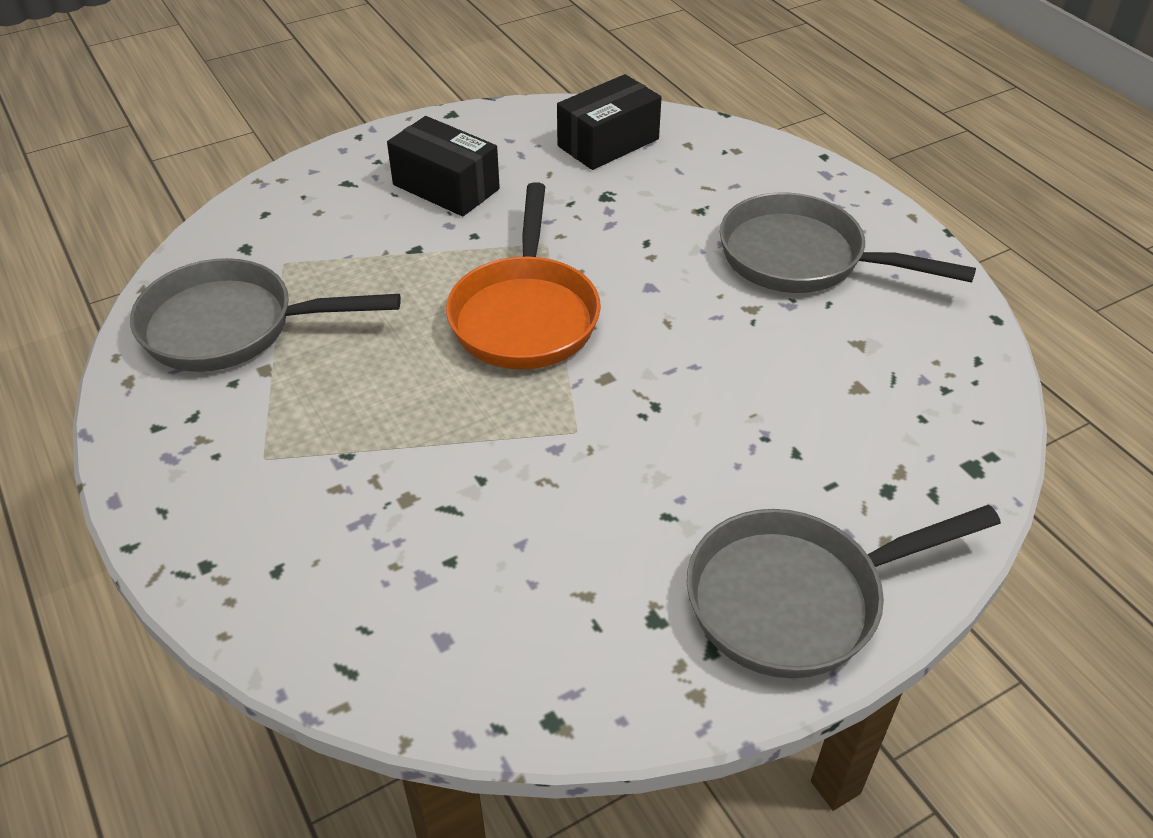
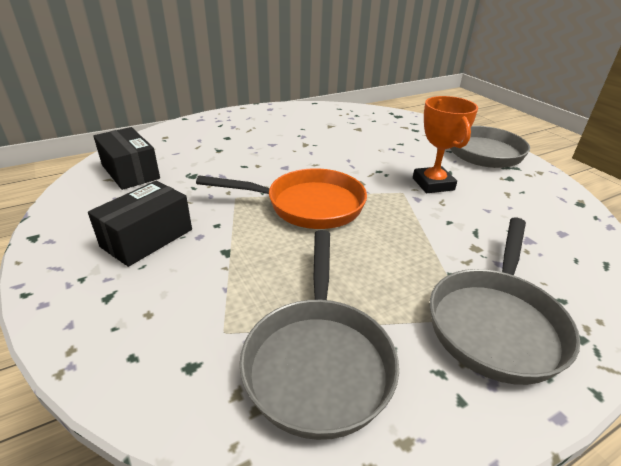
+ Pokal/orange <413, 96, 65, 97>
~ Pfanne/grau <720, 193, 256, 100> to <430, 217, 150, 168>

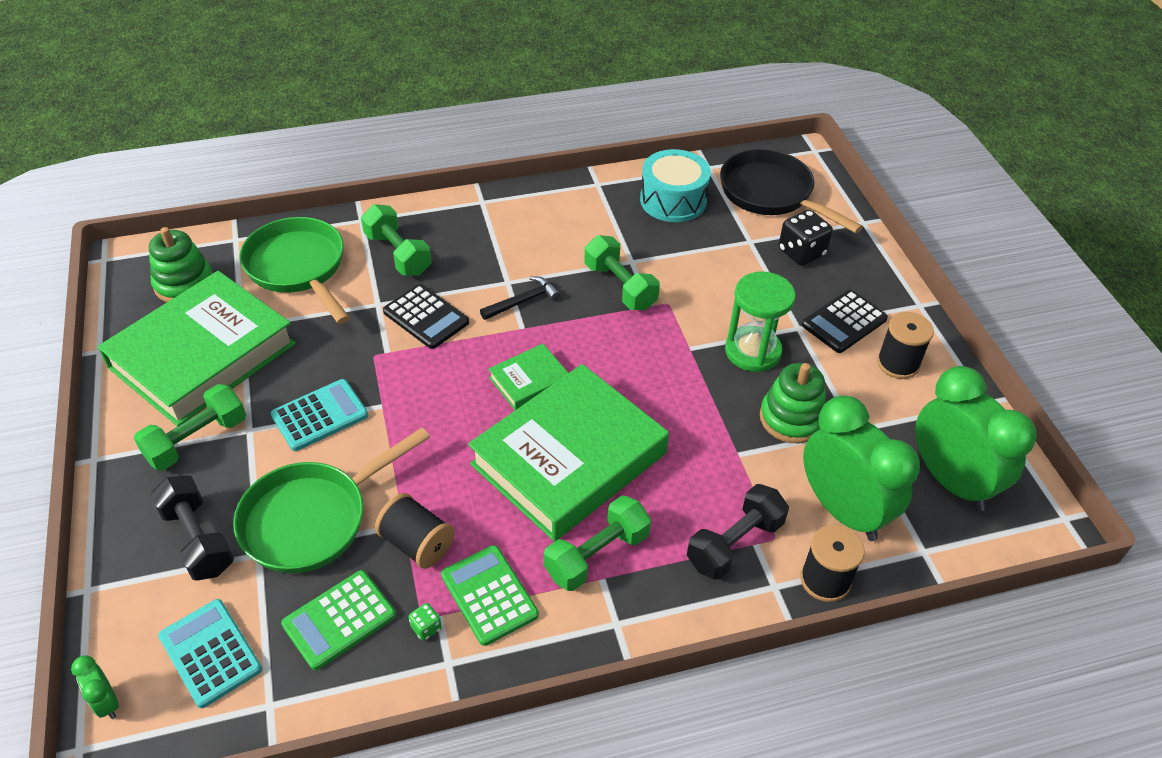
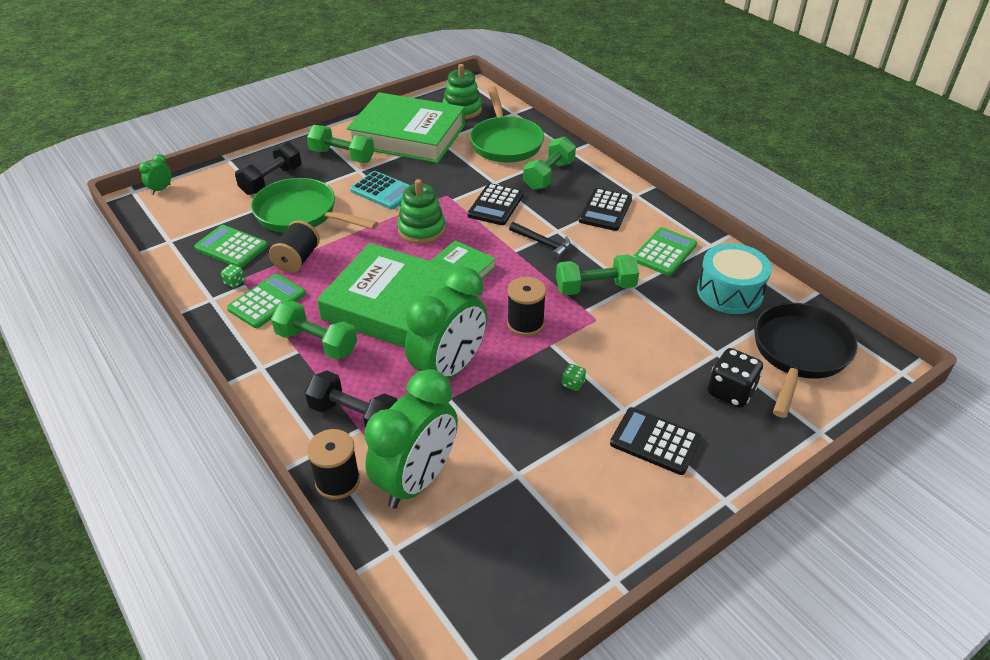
- Taschenrechner/türkis <158, 599, 104, 109>
+ Taschenrechner/schwarz <579, 188, 53, 43>
+ Taschenrechner/grün <633, 227, 64, 49>
~ Stapelspielzeug/grün <760, 363, 66, 80> to <397, 179, 49, 65>
~ Garnrolle/schwarz <877, 312, 57, 67> to <507, 277, 39, 59>
~ Wecker/grün <915, 366, 122, 145> to <405, 267, 82, 112>
~ Sanduhr/grün <725, 272, 71, 100> to Spielwürfel/grün <562, 364, 24, 27>
~ Pfanne/grün <239, 217, 111, 107> = <470, 87, 74, 76> 135 degrees clockwise
~ Hantel/grün <585, 235, 75, 75> = <556, 254, 83, 41> 45 degrees clockwise

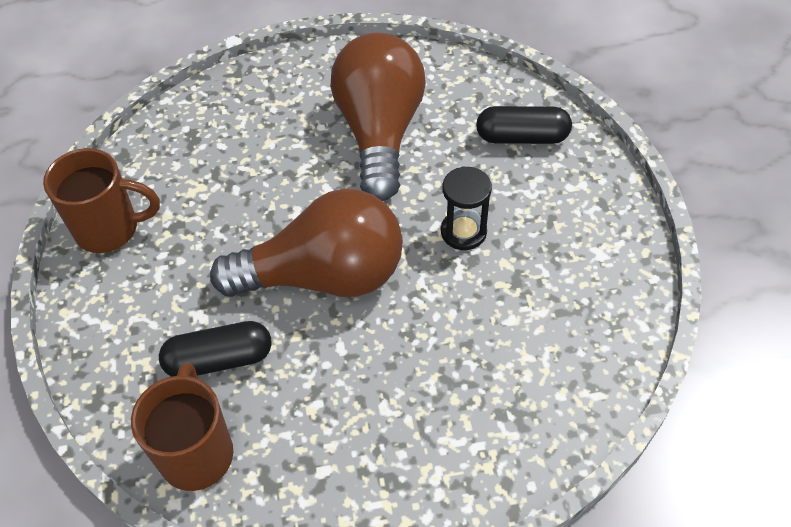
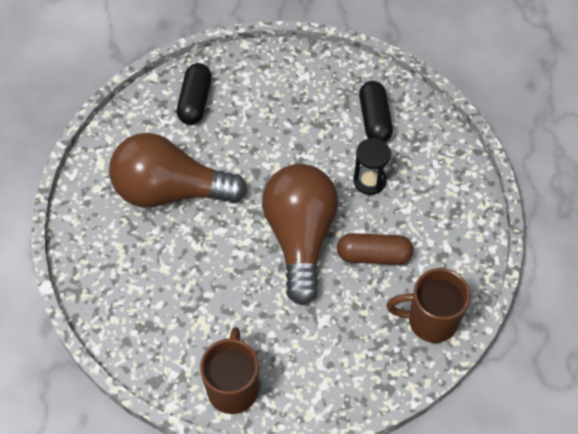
+ Kapsel/braun <337, 233, 76, 32>
~ Kapsel/schwarz <159, 321, 113, 56> to <359, 81, 34, 61>
~ Sanduhr/schwarz <441, 166, 51, 84> to <353, 138, 38, 57>

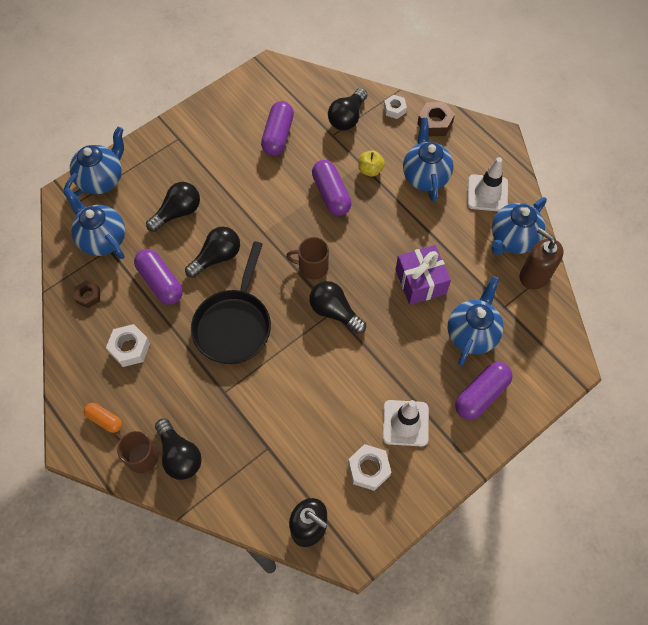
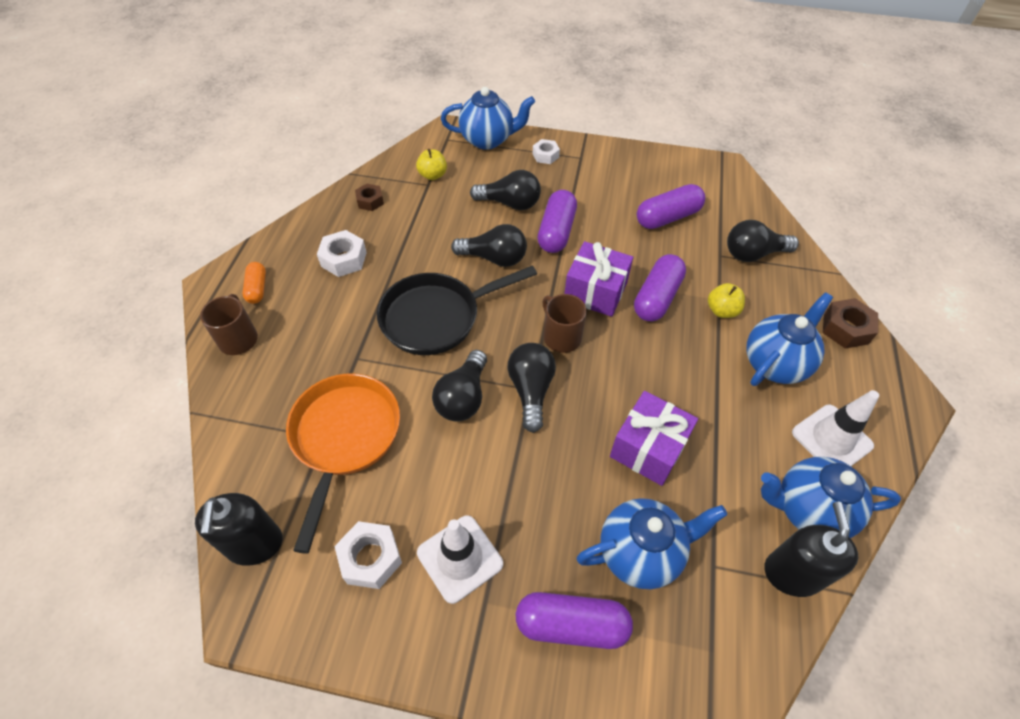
+ Pfanne/orange <286, 373, 114, 181>
+ Geschenk/lila <564, 241, 69, 76>
~ Kapsel/lila <134, 249, 49, 56> to <538, 190, 39, 63>
~ Glühbirne/schwarz <155, 418, 47, 62> to <432, 350, 55, 72>
~ Sechskantmutter/weiß <384, 95, 23, 24> to <533, 139, 27, 25>
~ Teekanne/blau <63, 188, 62, 71> to Apfel/gelb <416, 149, 31, 31>
~ Seifenspender/braun <520, 228, 43, 62> to Seifenspender/schwarz <764, 502, 94, 95>

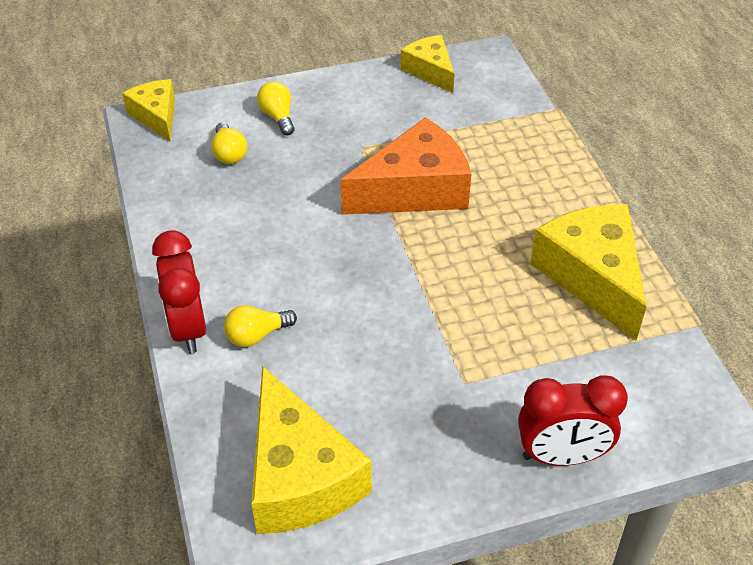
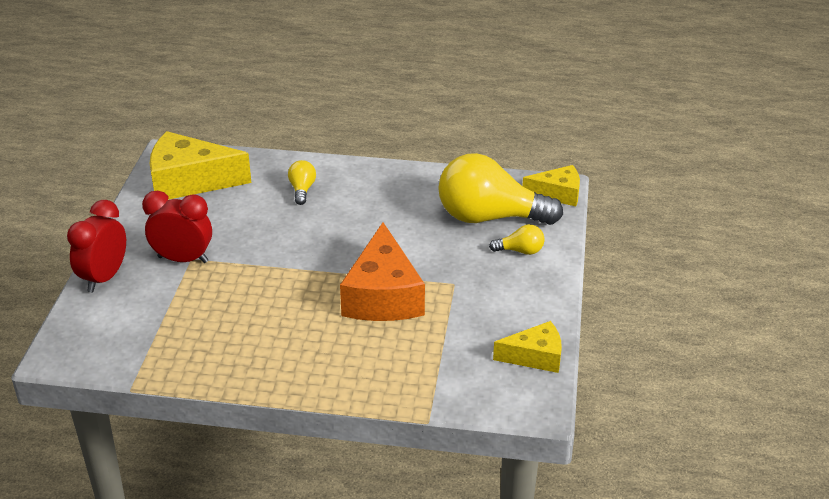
- Käse/gelb <530, 204, 116, 136>
~ Wecker/rot <152, 230, 54, 123> to <142, 191, 70, 72>
~ Glühbirne/gelb <211, 122, 36, 42> = <438, 153, 125, 72> x2.36

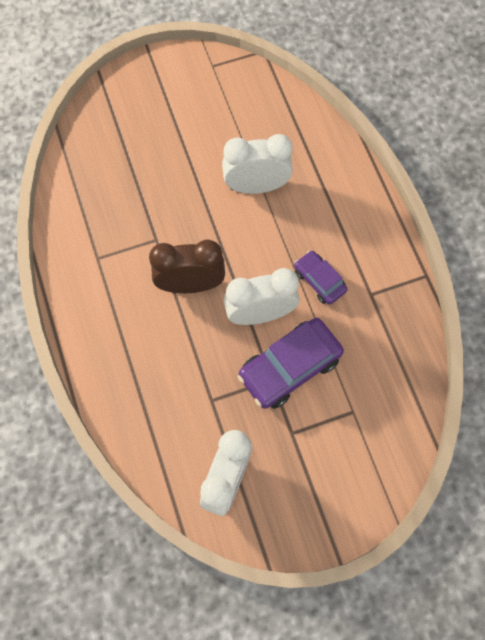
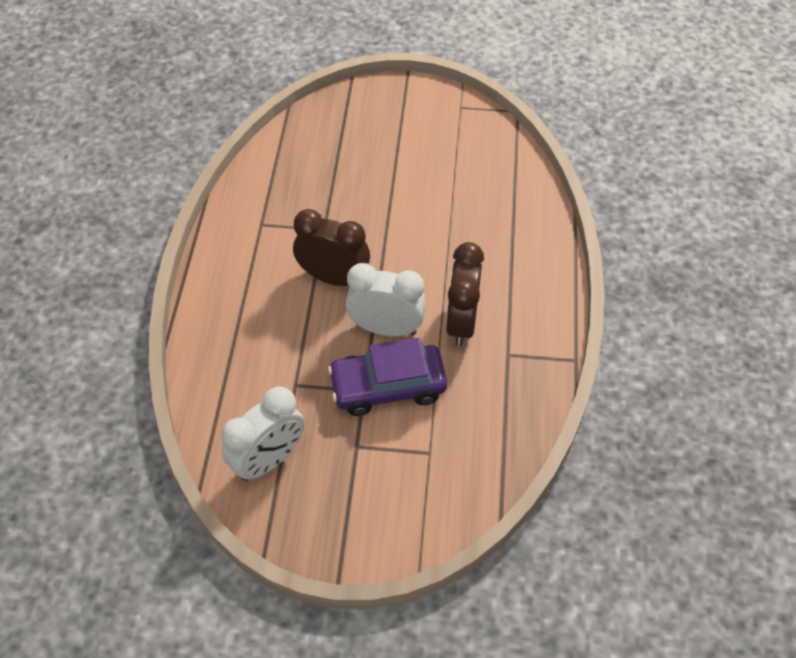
- Wecker/weiß <222, 134, 71, 60>
~ Auto/lila <294, 250, 54, 55> to Wecker/braun <446, 242, 38, 104>

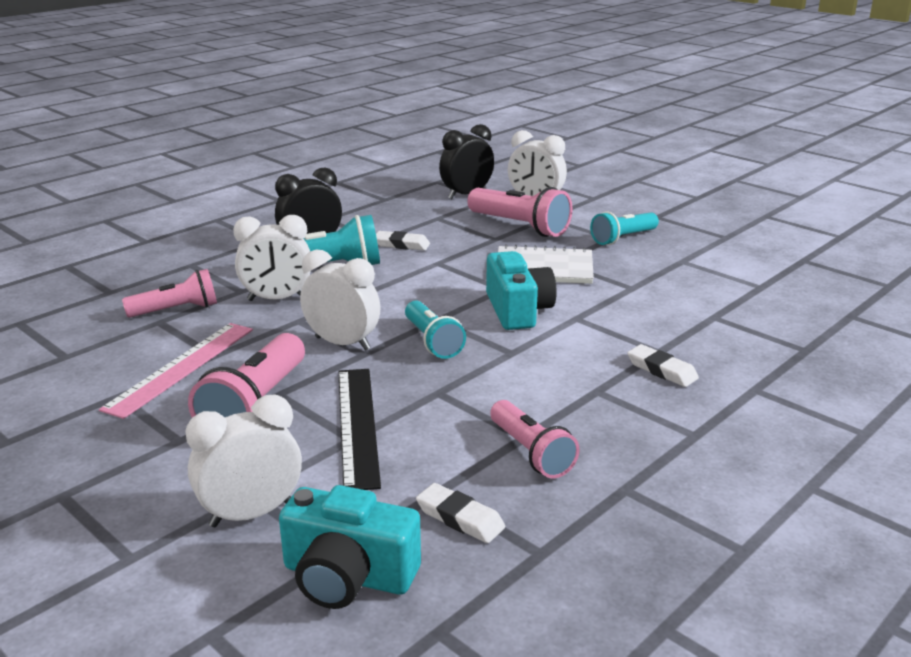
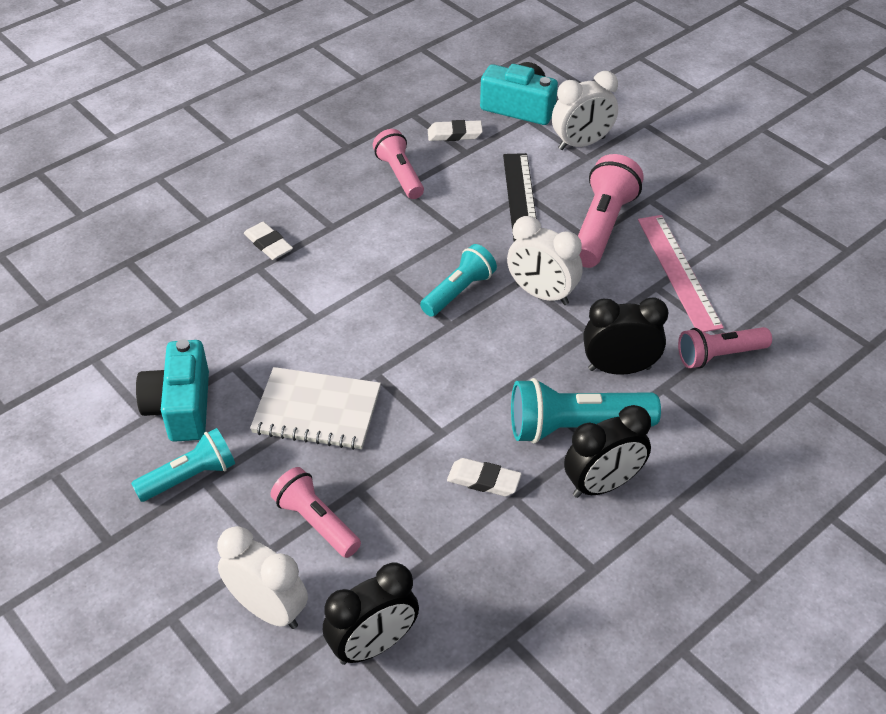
~ Kamera/türkis <486, 251, 71, 79> to <136, 339, 73, 103>
~ Wecker/weiß <233, 215, 78, 86> to Wecker/schwarz <583, 297, 85, 78>
~ Lineal/rosa <99, 323, 154, 96> = <638, 215, 86, 117> 45 degrees counterclockwise
~ Taschenlampe/türkis <405, 301, 61, 58> = <420, 244, 77, 73> 60 degrees clockwise
~ Radiergummi/weiß <416, 483, 89, 60> = <428, 120, 55, 21> 45 degrees counterclockwise
~ Taschenlampe/rosa <467, 187, 106, 50> = <270, 467, 91, 91> x0.67

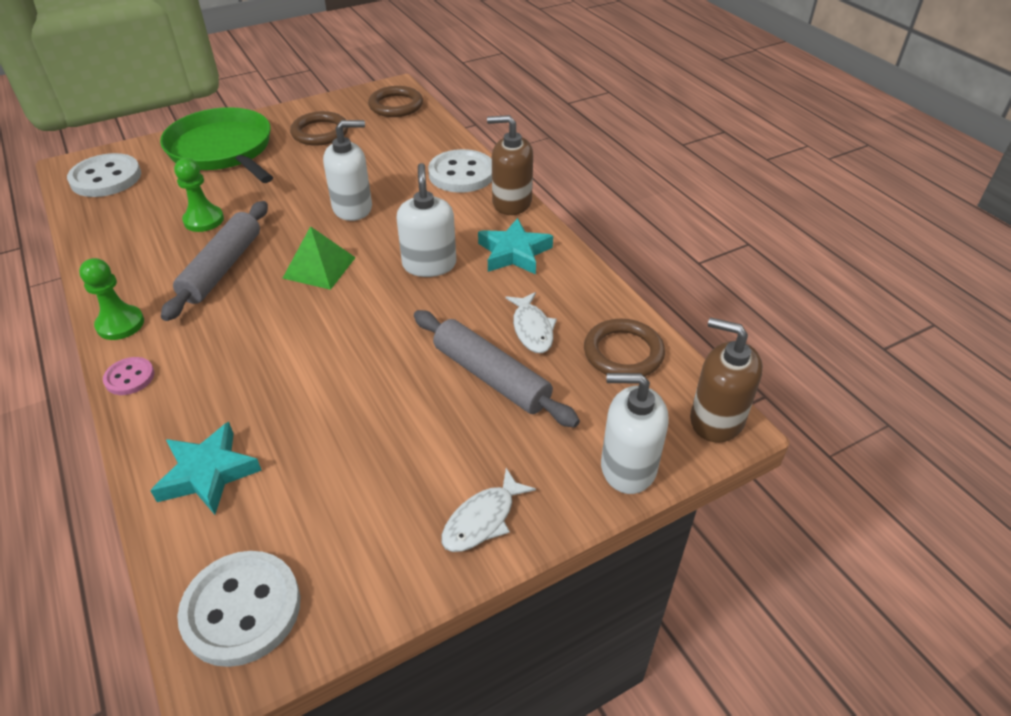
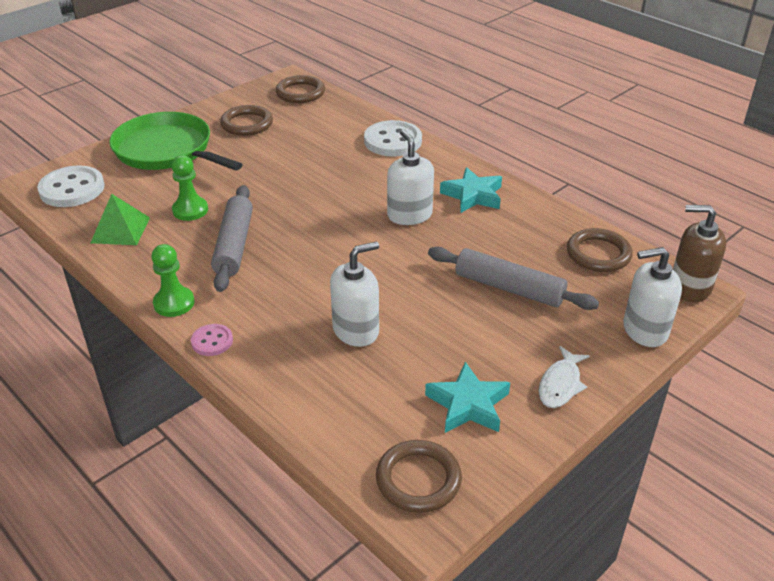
- Seifenspender/braun <487, 115, 46, 100>
- Fisch/weiß <505, 292, 52, 61>
~ Stern/türkis <150, 422, 112, 93> to <425, 362, 85, 71>
~ Pyramide/grün <283, 226, 73, 64> to <91, 194, 59, 51>
~ Seifenspender/weiß <323, 120, 49, 101> to <330, 241, 49, 106>
~ Knopf/weiß <177, 551, 123, 116> to Ring/braun <376, 440, 86, 73>

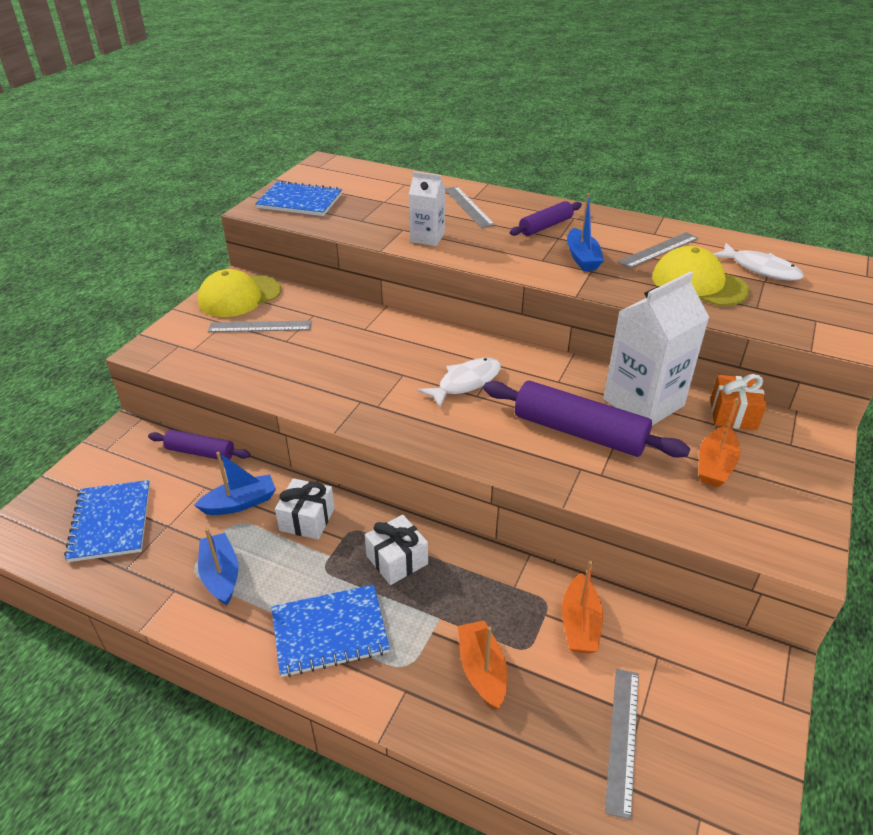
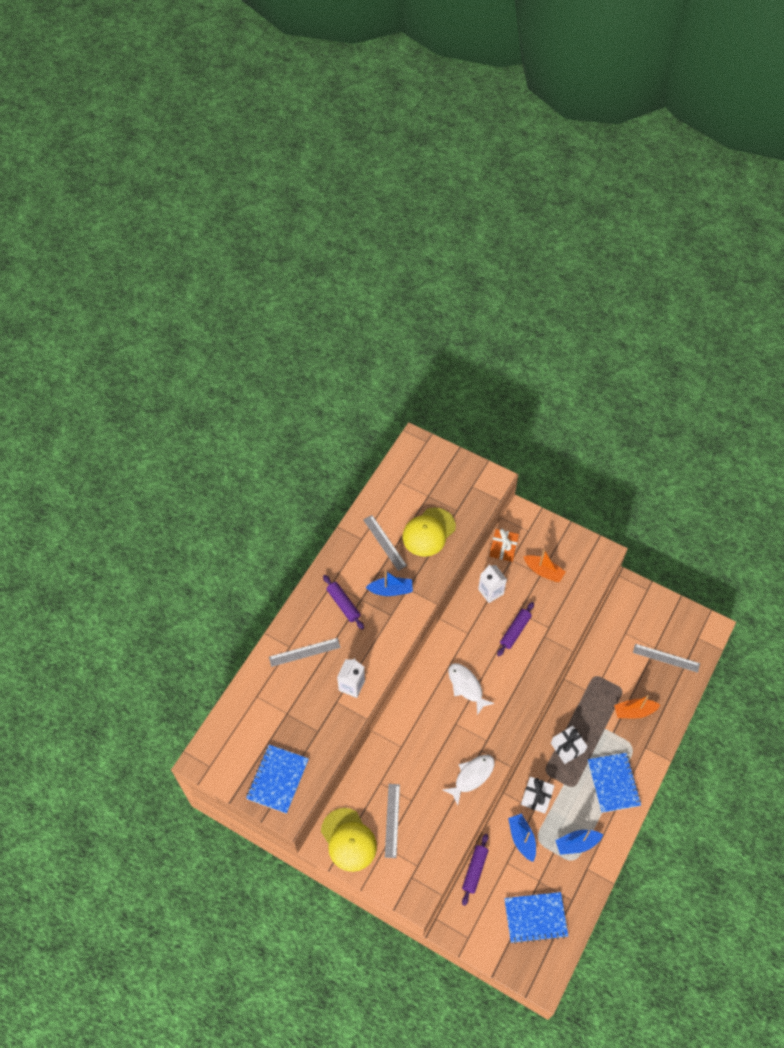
- Boot/orange <562, 561, 41, 92>
~ Fisch/weiß <713, 243, 91, 38> to <443, 755, 52, 50>
~ Nudelholz/lila <483, 381, 207, 77> = <497, 602, 37, 54> x0.58
~ Getränkekarton/weiß <603, 271, 107, 155> = <478, 564, 29, 39> x0.56

